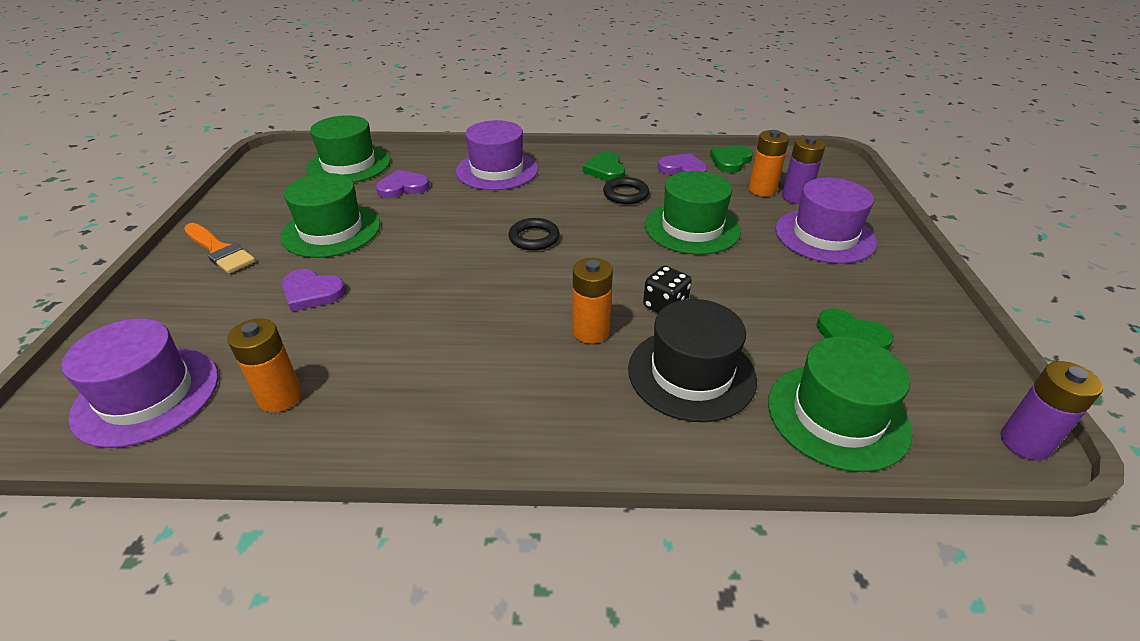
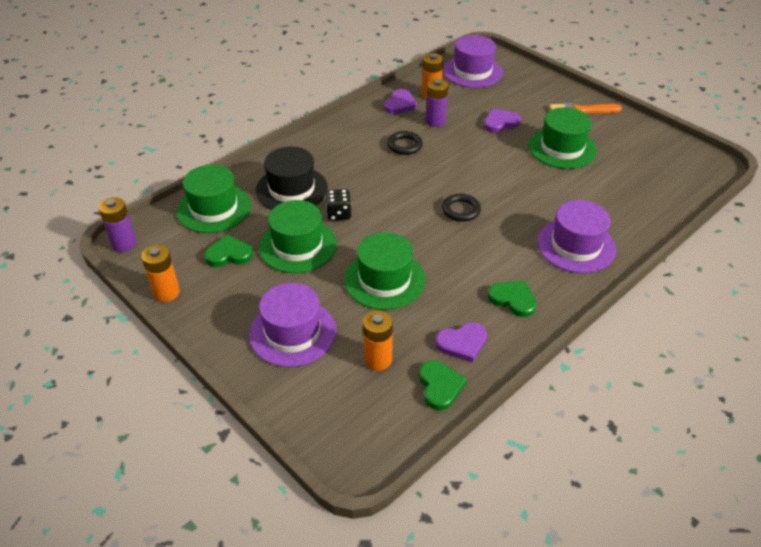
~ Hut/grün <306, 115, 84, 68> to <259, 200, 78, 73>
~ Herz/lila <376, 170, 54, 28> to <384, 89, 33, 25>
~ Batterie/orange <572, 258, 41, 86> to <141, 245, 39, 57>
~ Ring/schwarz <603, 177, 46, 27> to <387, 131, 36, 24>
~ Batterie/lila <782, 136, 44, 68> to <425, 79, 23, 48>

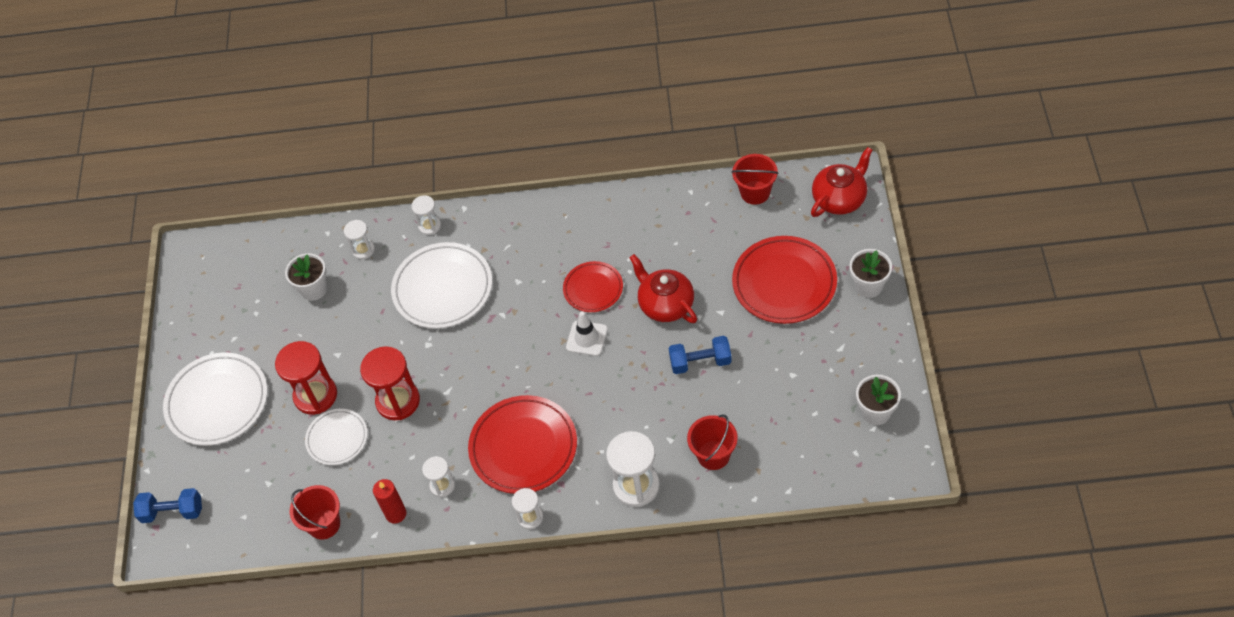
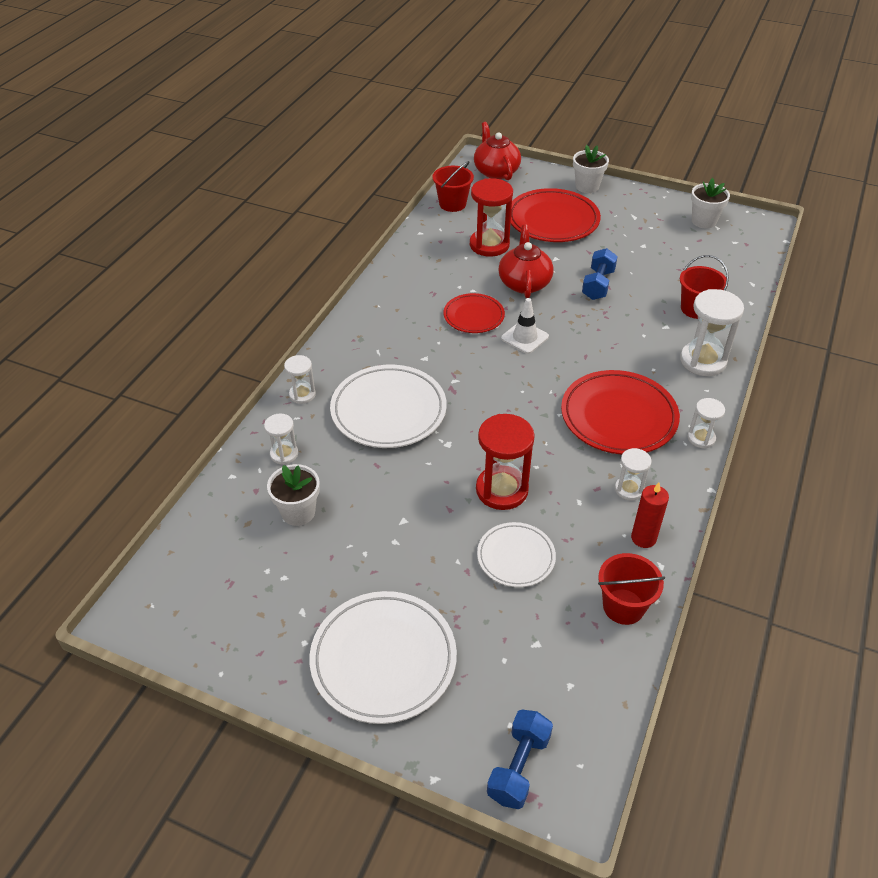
~ Sanduhr/rot <275, 341, 62, 74> to <470, 178, 43, 79>
~ Teekanne/rot <629, 254, 68, 69> = <498, 224, 56, 74> 105 degrees clockwise

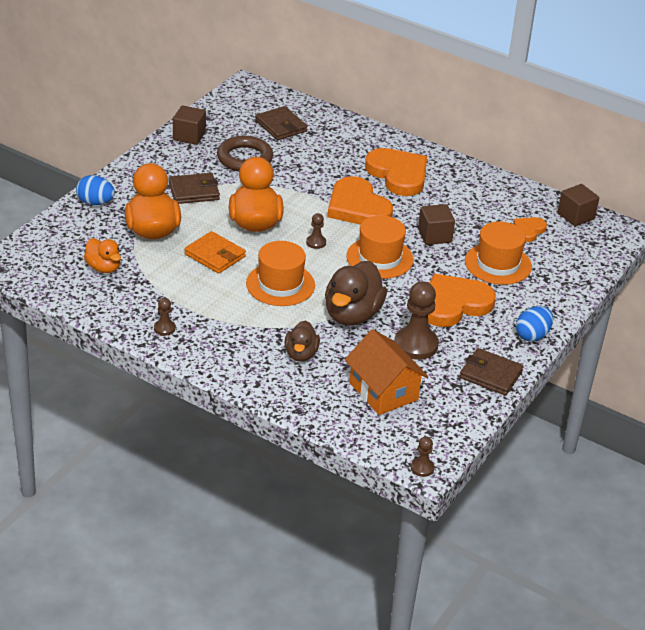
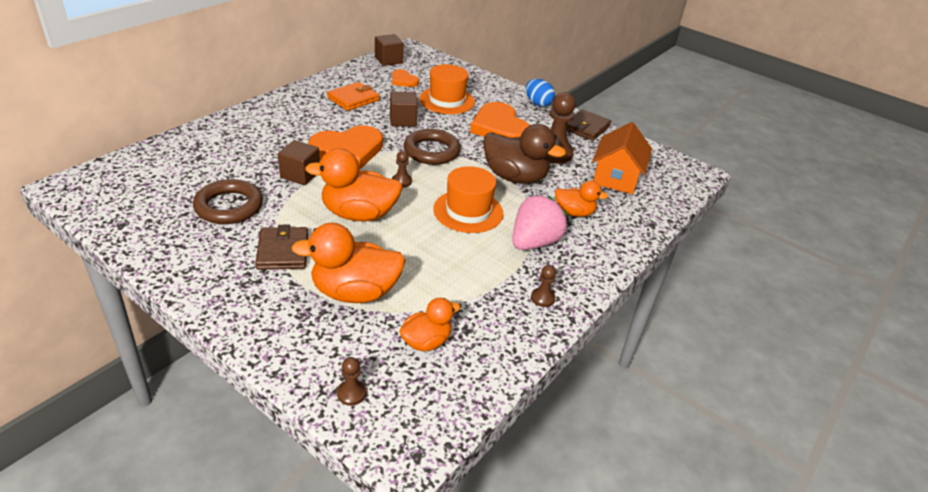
- Ei/blau <76, 175, 39, 30>
- Geldbörse/braun <255, 106, 52, 34>
- Herz/orange <365, 148, 62, 48>
+ Erdbeere/rosa <512, 195, 55, 55>
~ Kubus/braun <173, 105, 33, 40> to <278, 140, 42, 45>
~ Geldbörse/orange <184, 231, 62, 43> to <327, 82, 52, 29>
~ Bauer/braun <411, 437, 24, 40> to <337, 357, 29, 48>
~ Hut/orange <346, 215, 68, 64> to Ring/braun <404, 129, 57, 36>
~ Ente/braun <285, 321, 35, 41> to Ente/orange <555, 181, 54, 36>
~ Haus/orange <345, 329, 83, 86> = <593, 122, 59, 72> 45 degrees counterclockwise

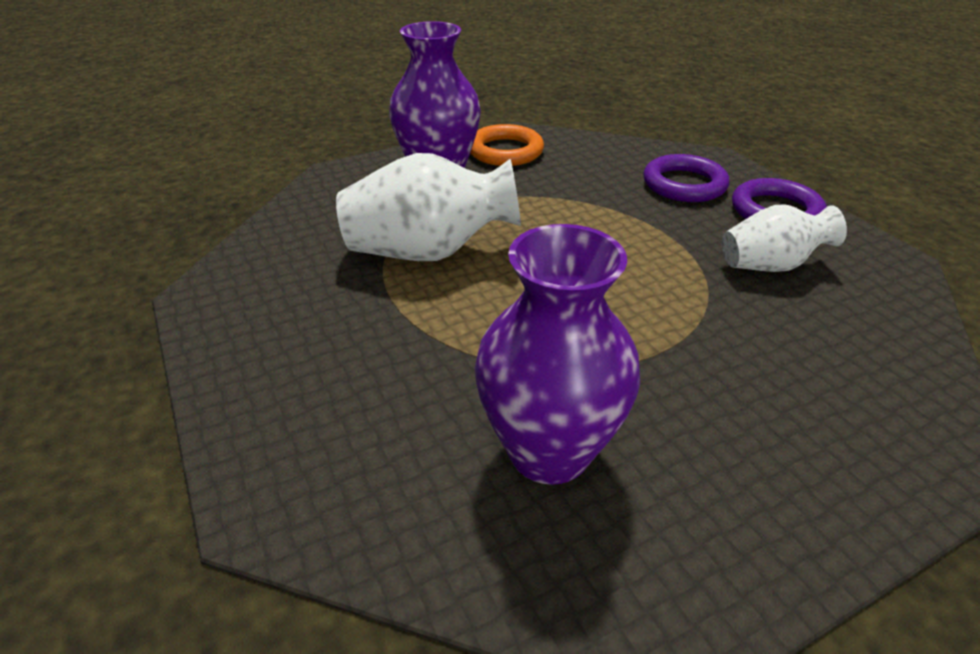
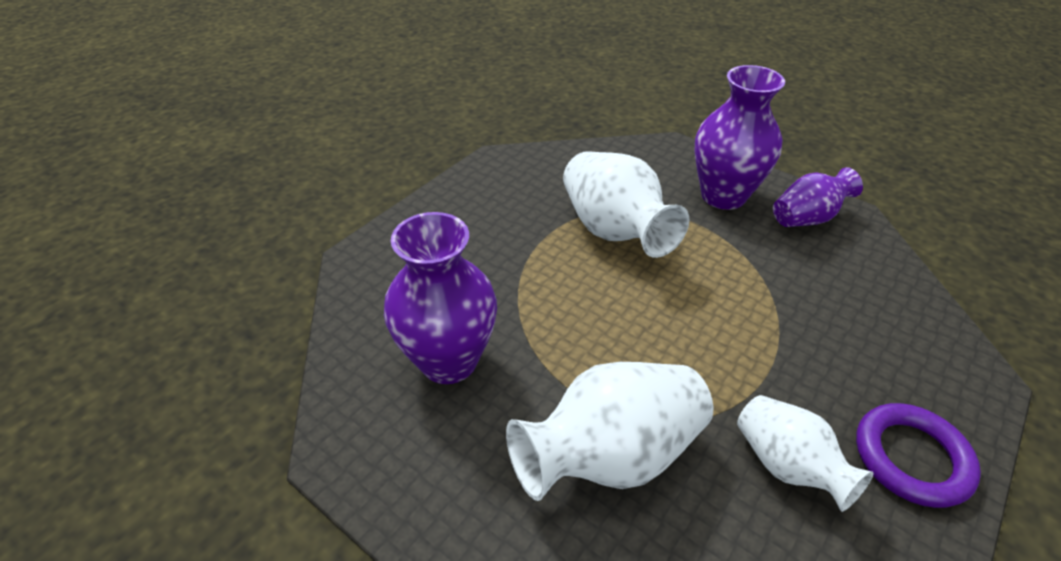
- Ring/lila <643, 154, 86, 48>
+ Vase/weiß <506, 362, 207, 139>
~ Ring/orange <470, 124, 74, 42> to Vase/lila <773, 167, 90, 60>

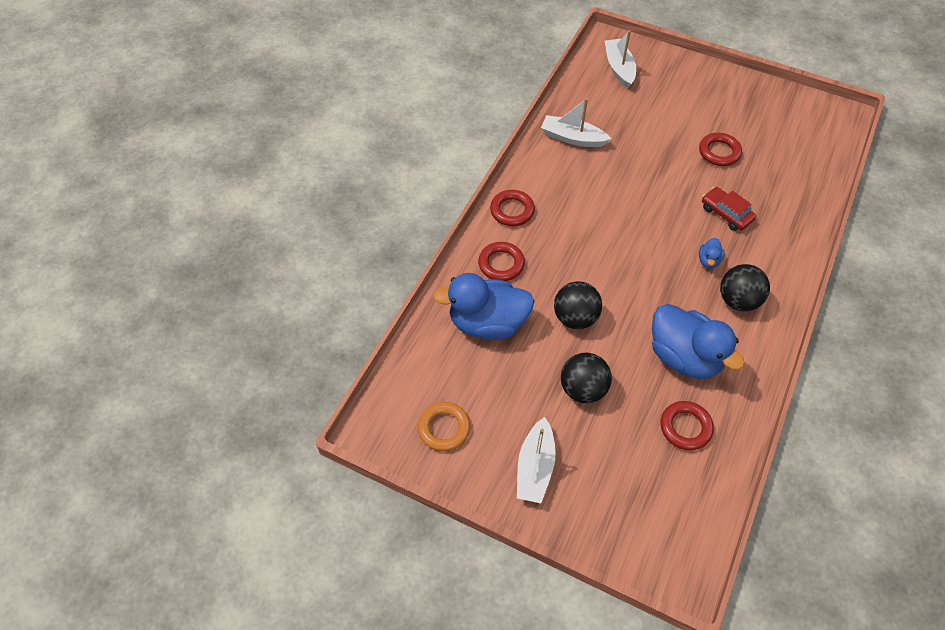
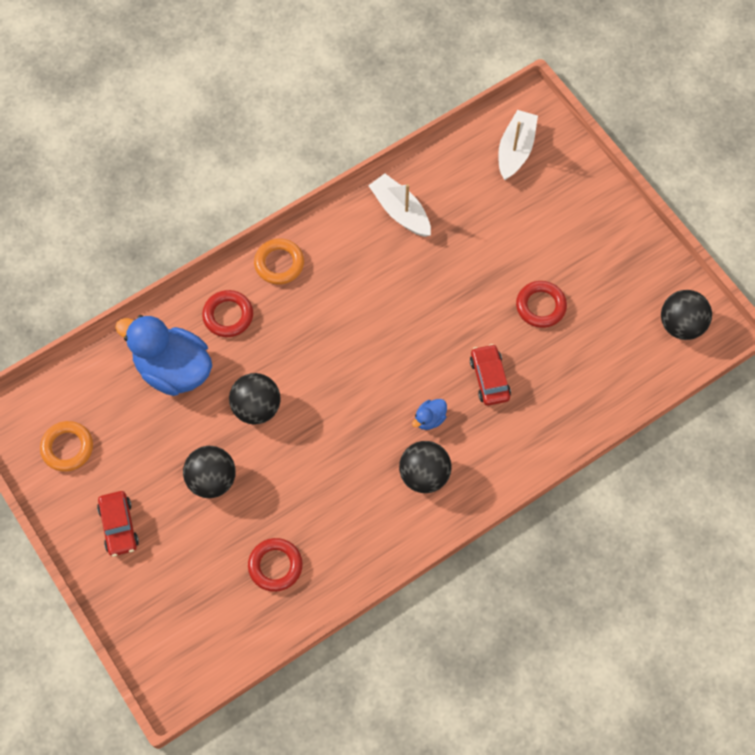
- Ente/blau <652, 304, 93, 75>
+ Ball/schwarz <661, 290, 51, 50>
~ Boot/weiß <517, 417, 39, 86> to Auto/rot <97, 491, 42, 66>
~ Ring/rot <490, 190, 45, 36> to Ring/orange <254, 238, 50, 47>

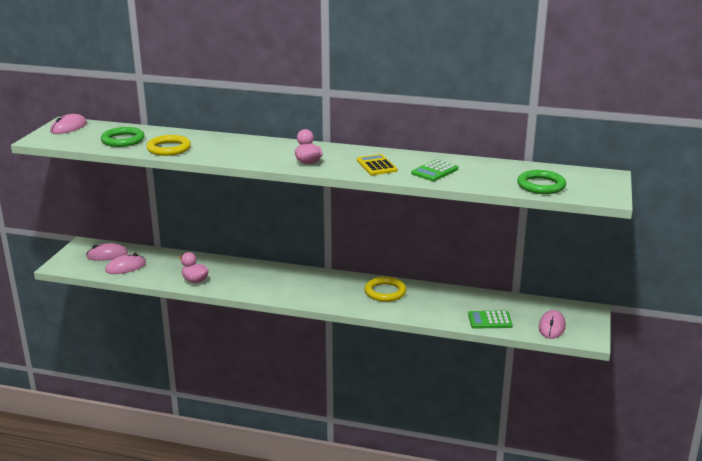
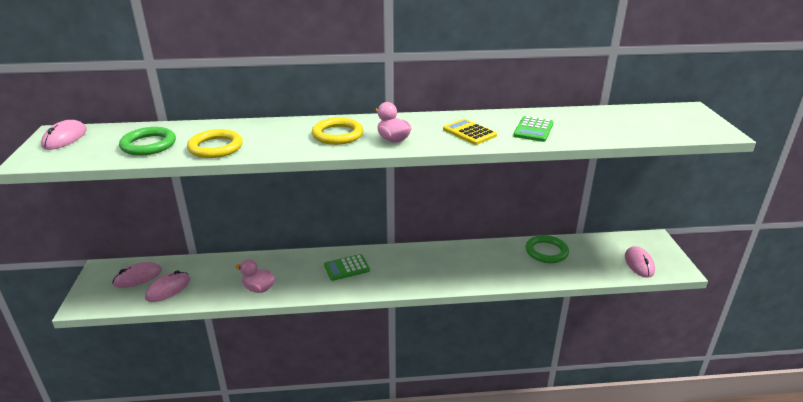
~ Ring/gelb <365, 277, 41, 25> to <312, 117, 51, 28>
~ Taschenrechner/grün <468, 311, 45, 18> to <324, 254, 46, 27>
~ Ring/grün <517, 170, 49, 24> to <526, 235, 43, 28>

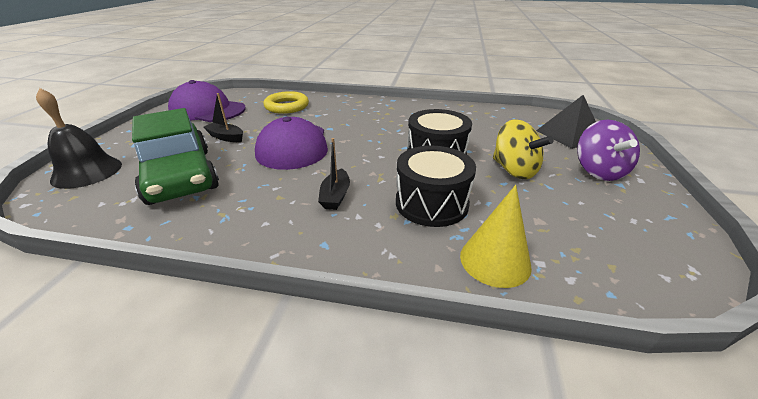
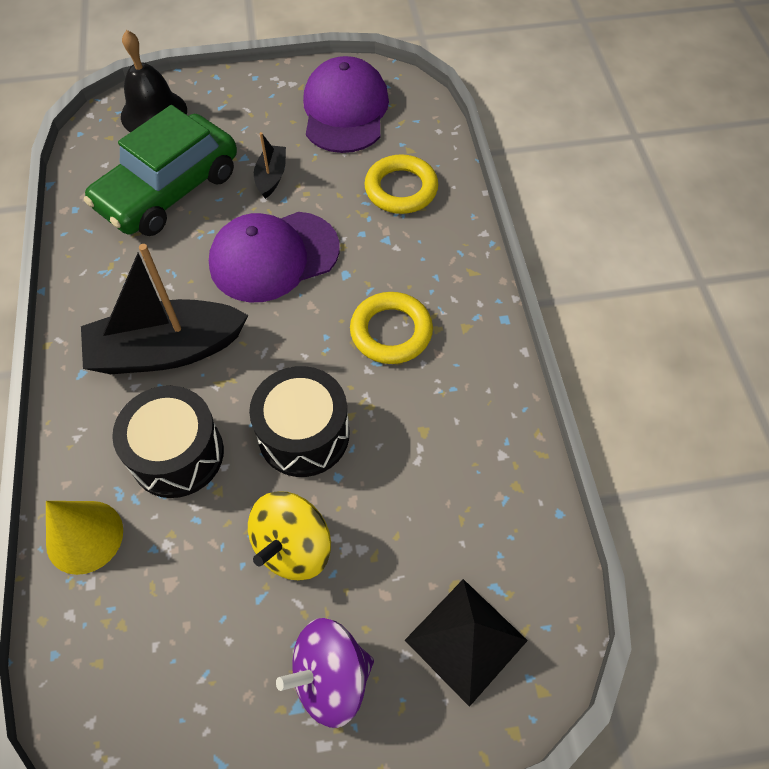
+ Ring/gelb <350, 292, 83, 72>
~ Boot/schwarz <318, 138, 32, 72> = <81, 244, 167, 130> x2.14

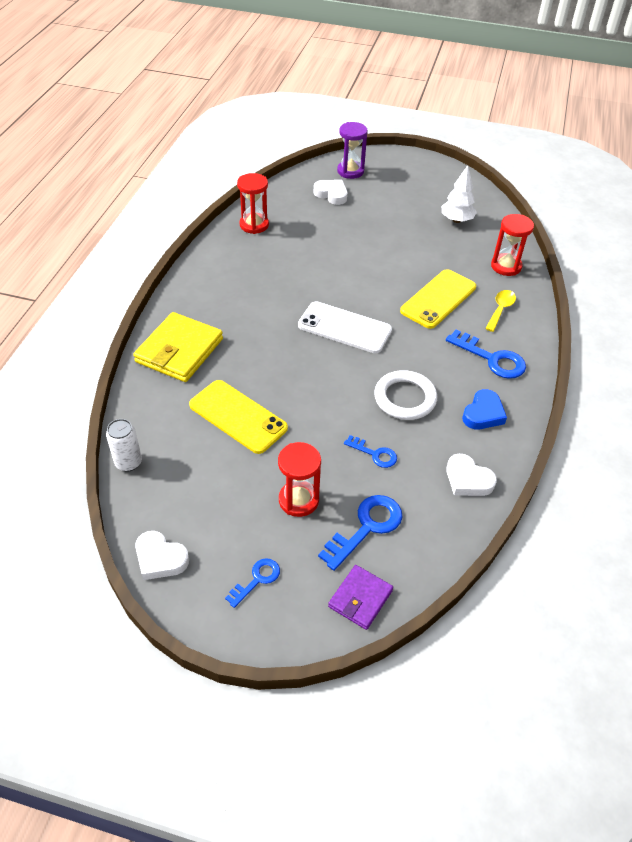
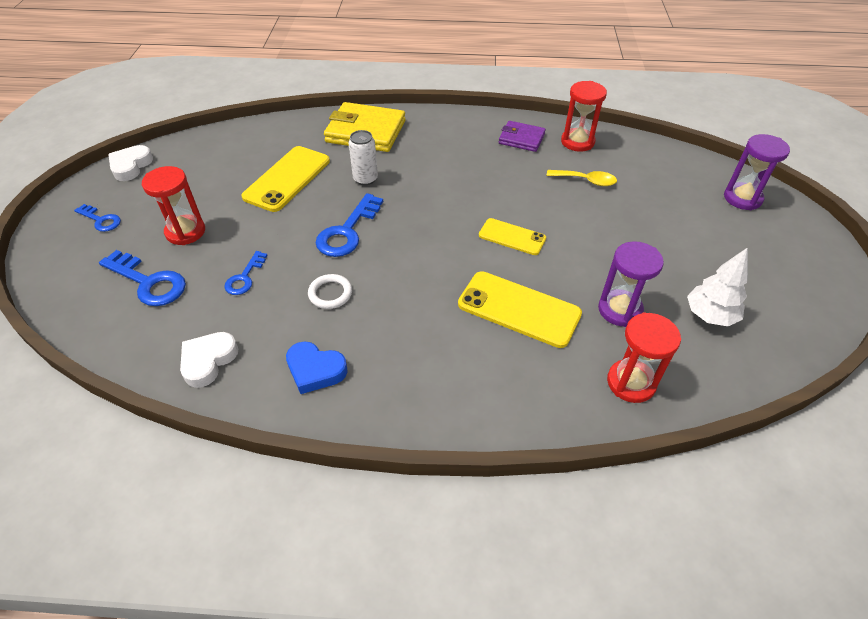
- Handy/weiß <298, 301, 94, 52>
- Herz/weiß <314, 180, 33, 25>
+ Handy/gelb <479, 218, 67, 37>
+ Sanduhr/lila <598, 241, 66, 86>
~ Dose/weiß <106, 419, 36, 53> to <349, 130, 29, 56>
~ Geldbörse/lila <328, 565, 65, 65> to <499, 121, 47, 31>
~ Schlüssel/blau <446, 330, 80, 49> to <316, 193, 67, 64>
~ Löffel/gelb <485, 290, 31, 42> to <547, 170, 70, 16>
~ Ring/weiß <374, 370, 63, 50> = <308, 274, 44, 35> x0.60

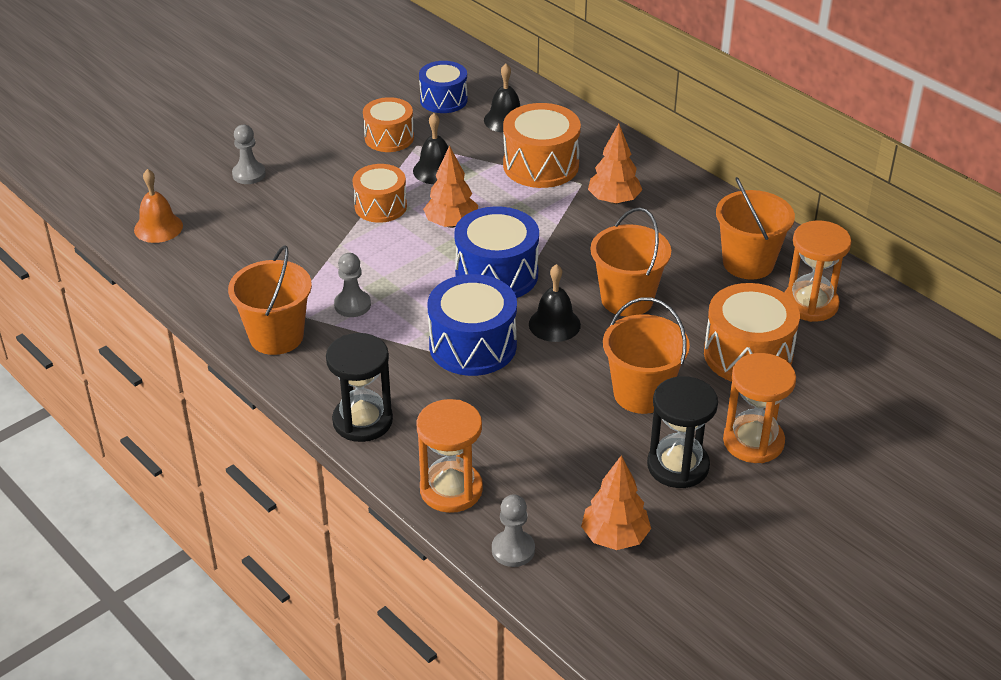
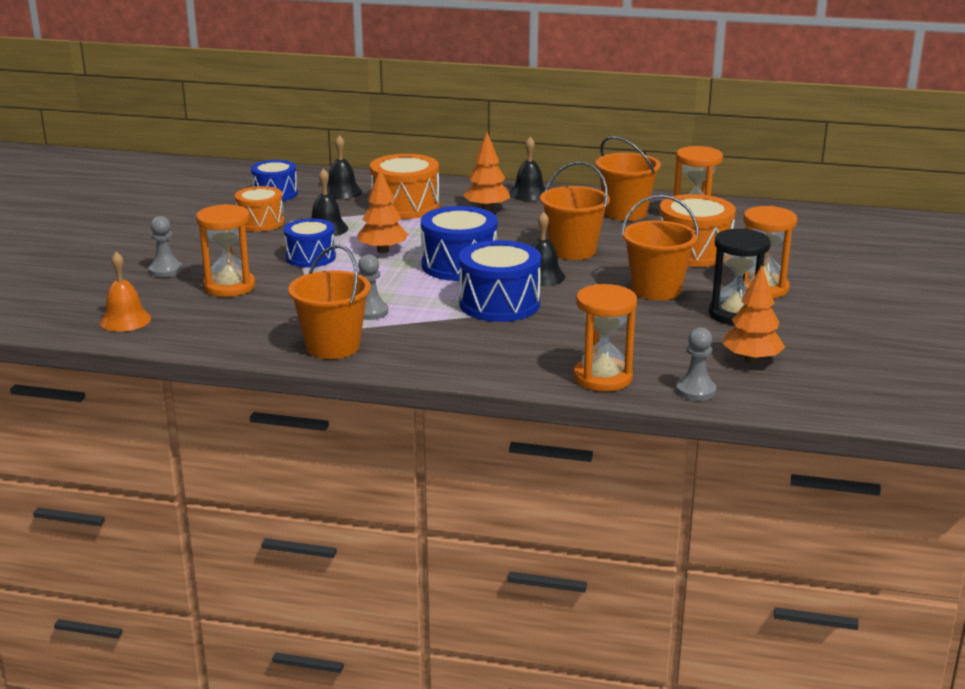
- Sanduhr/schwarz <326, 333, 67, 109>
+ Sanduhr/orange <196, 204, 59, 93>
+ Glocke/schwarz <509, 137, 37, 64>
~ Trommel/orange <353, 164, 54, 59> to Trommel/blau <284, 219, 52, 49>

